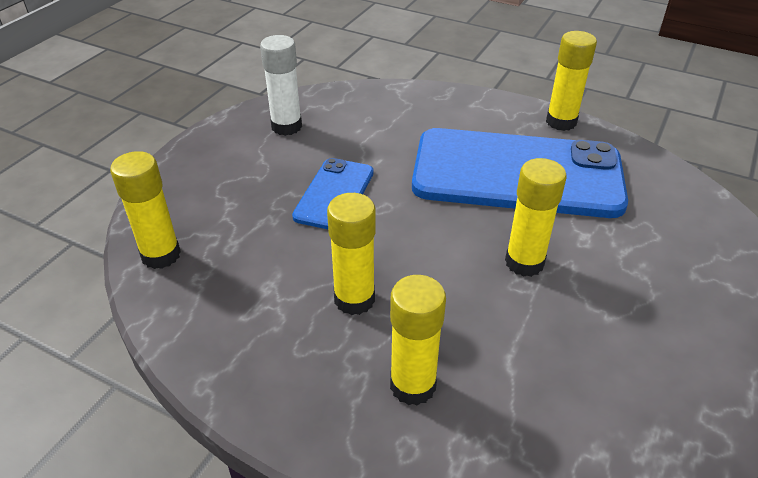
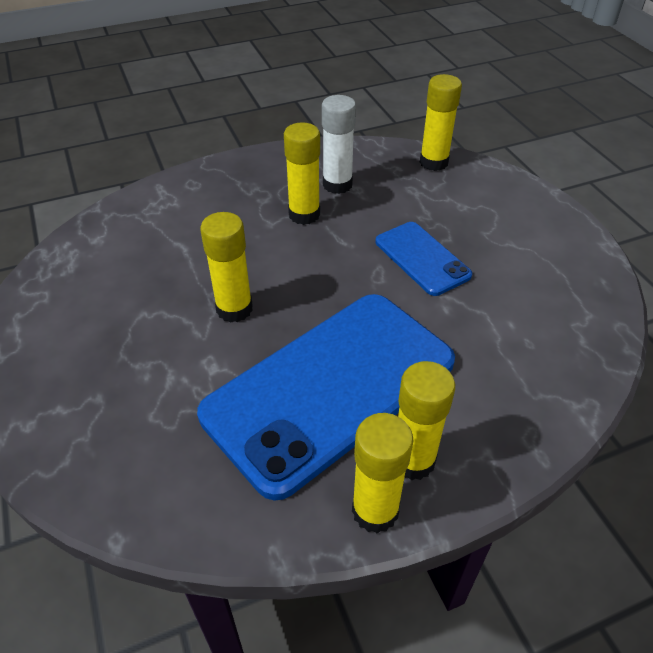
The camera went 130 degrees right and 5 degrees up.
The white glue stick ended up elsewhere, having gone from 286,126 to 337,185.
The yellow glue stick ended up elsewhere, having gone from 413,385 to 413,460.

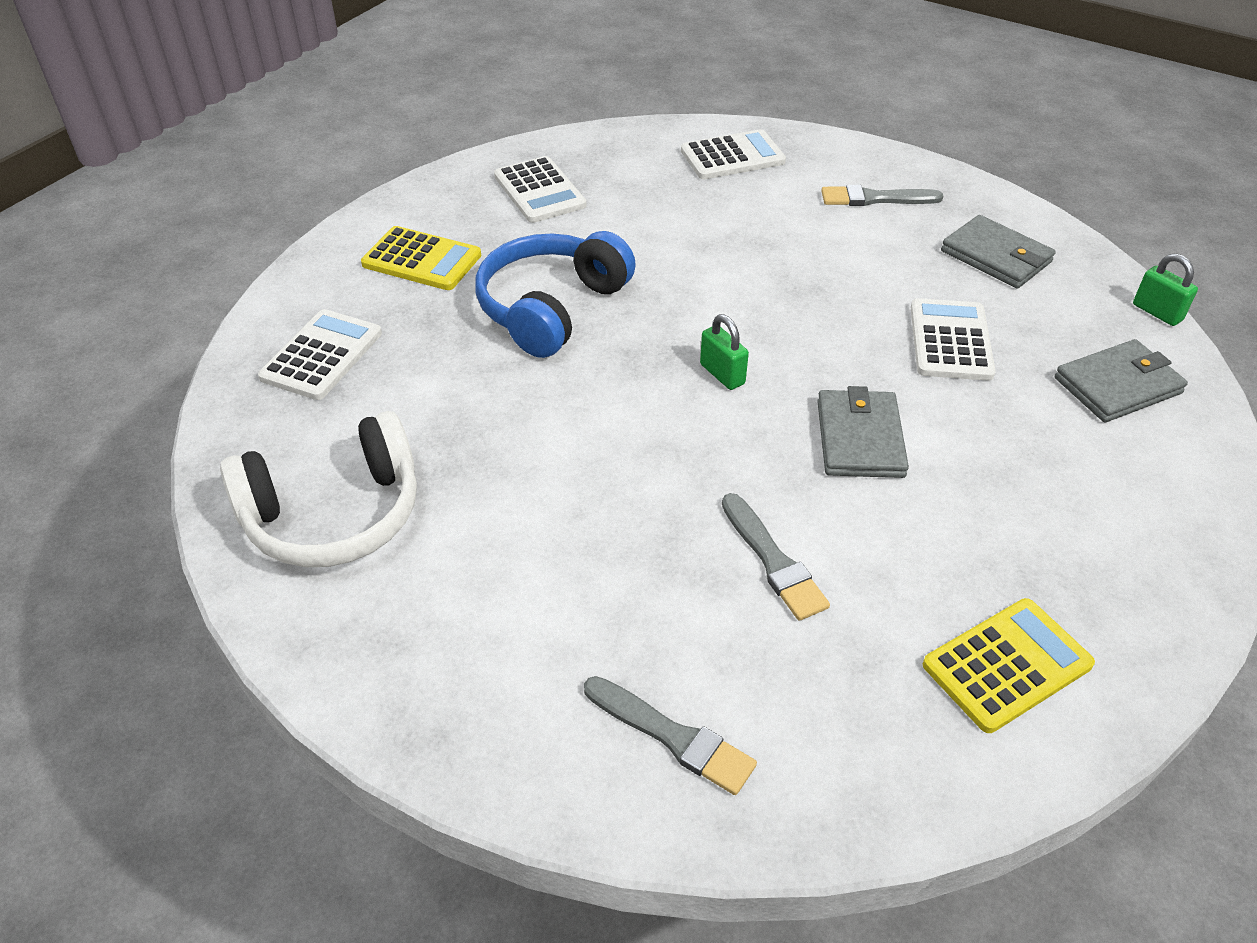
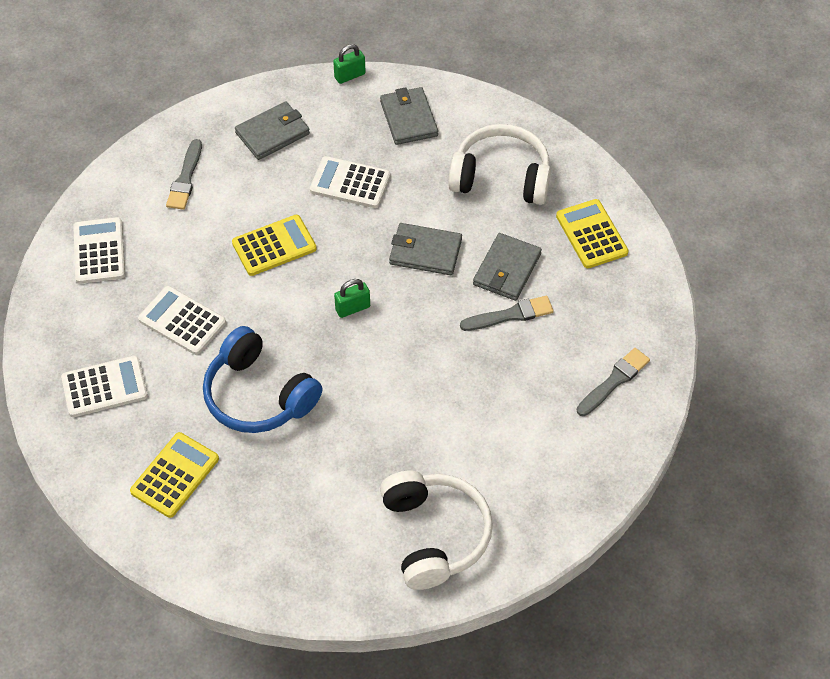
The camera went 80 degrees left and 10 degrees up.
The white calculator ended up elsewhere, having gone from 322,355 to 182,321.
The second view gained the yellow calculator at 274,246.
The second view gained the white headphones at 501,177.
The second view gained the grey wallet at 507,269.

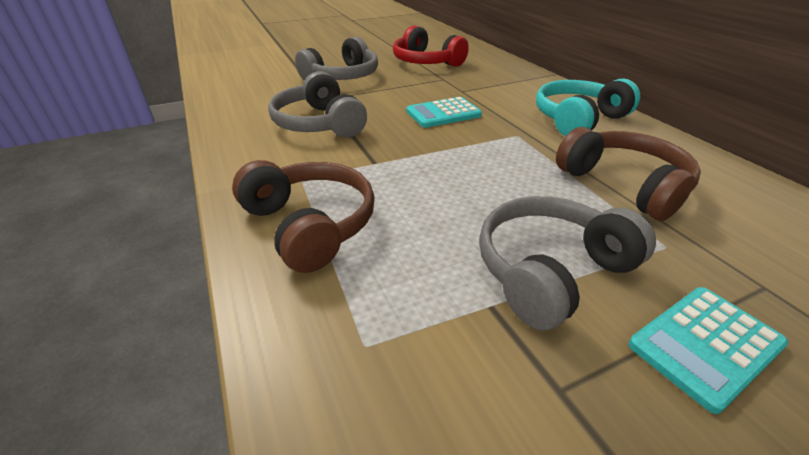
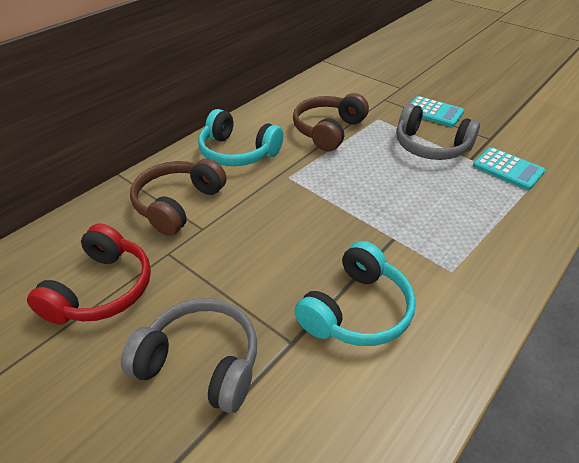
The camera went 115 degrees left and 5 degrees up.
The brown headphones ended up elsewhere, having gone from 310,225 to 178,204.
What was the grey headphones at 319,123 turned into the turquoise headphones at 357,310.
The turquoise calculator ended up elsewhere, having gone from 443,113 to 507,169.

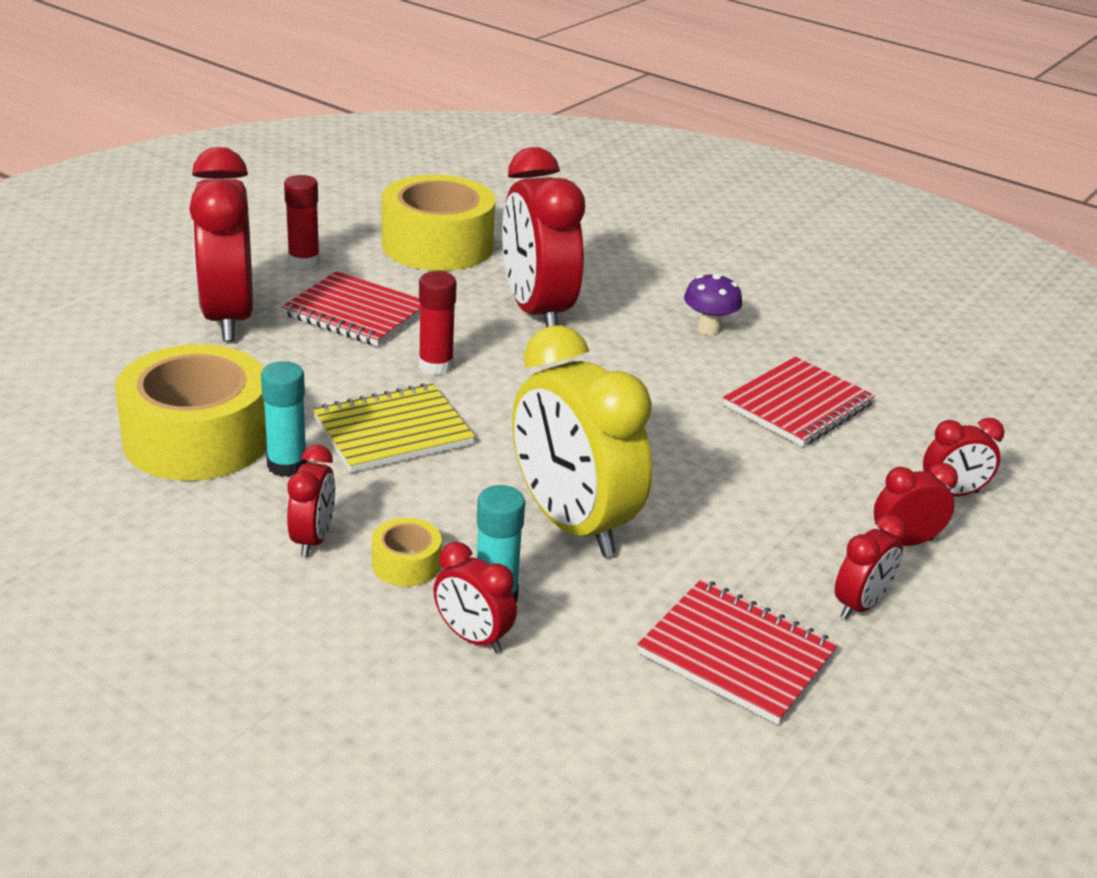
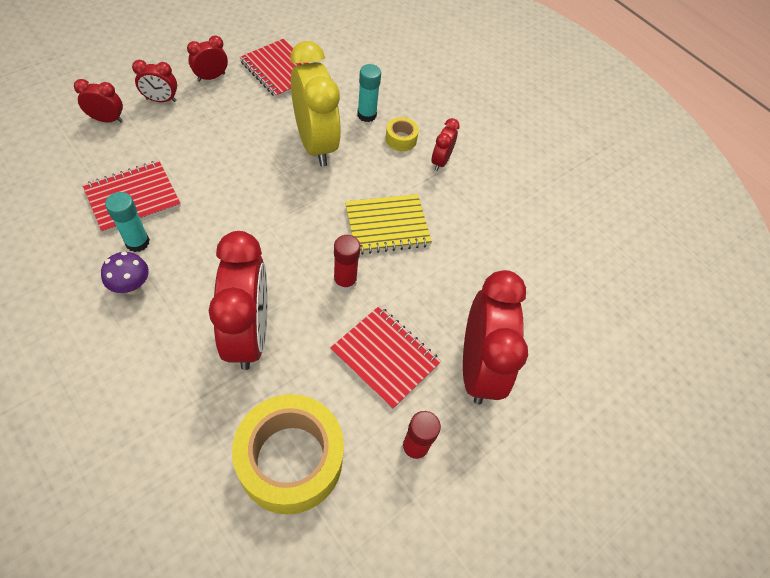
The camera went 170 degrees left and 25 degrees up.
The turquoise glue stick ended up elsewhere, having gone from 287,465 to 137,242.
The second view lost the yellow tape at 197,438.
The second view lost the red clock at 473,637.

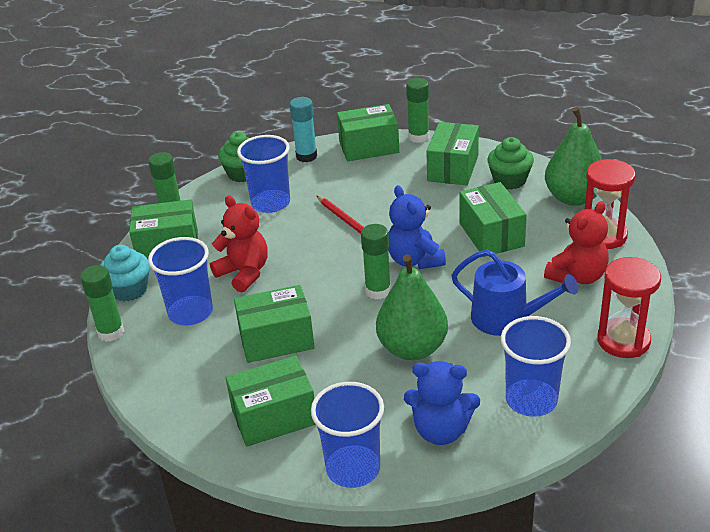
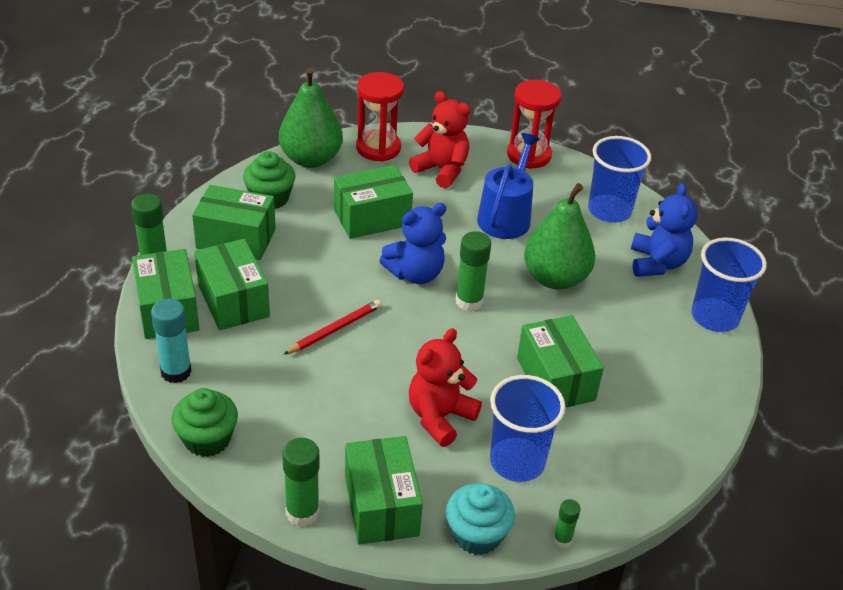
The camera went 100 degrees left and 5 degrees up.
The green box ended up elsewhere, having gone from 274,417 to 233,300.
The size of the green glue stick at 111,332 changed by a factor of 0.56.
The second view lost the blue cup at 270,203.

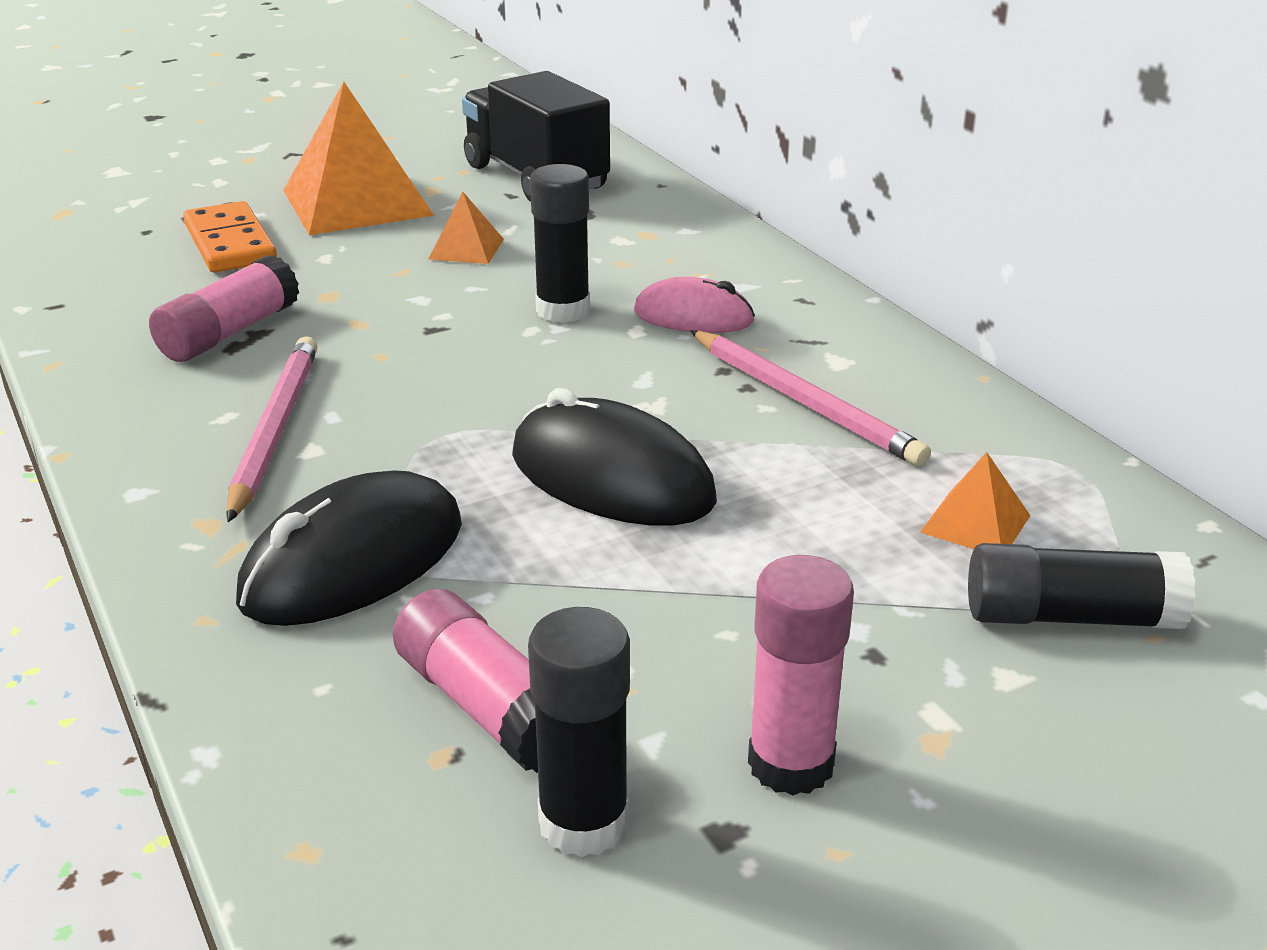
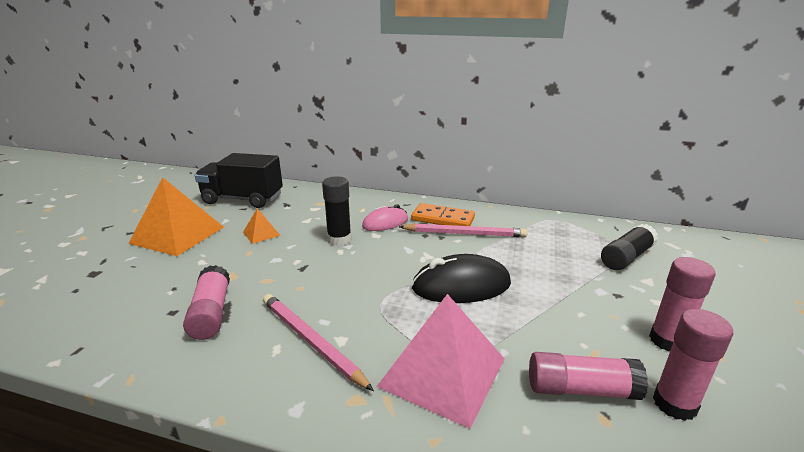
The camera went 45 degrees left and 5 degrees down.
Where the black mouse stood at 353,562, the pink pyramid came to stand at 442,372.
The orange domino ended up elsewhere, having gone from 230,243 to 443,219.
What was the black glue stick at 583,823 turned into the pink glue stick at 674,404.
The second view lost the orange pyramid at 975,523.

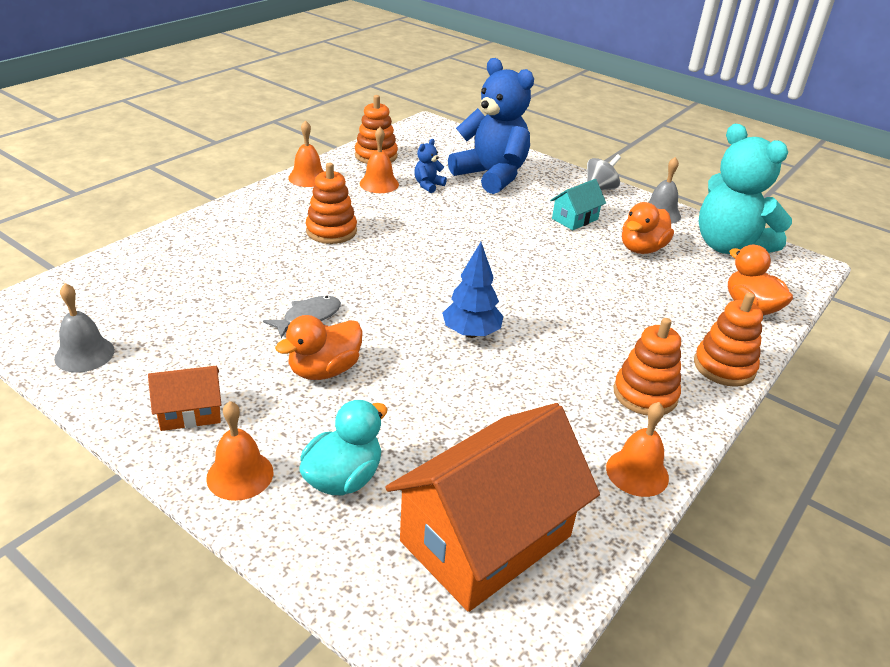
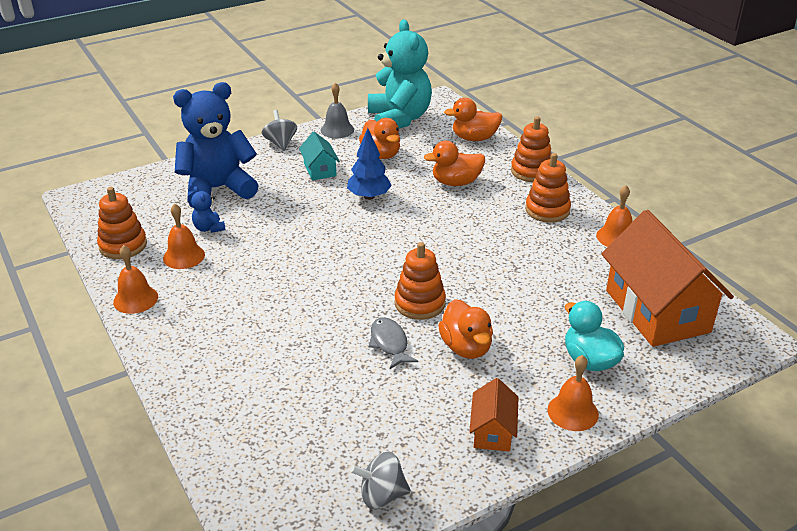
The camera went 65 degrees left and 0 degrees up.
The blue tree ended up elsewhere, having gone from 471,333 to 369,196.
Where the grey bell stood at 84,354, the grey spinning top came to stand at 381,495.
The turquoise teddy bear at 729,246 ended up facing another way, 90 degrees counterclockwise from before.
The orange stacking toy ended up elsewhere, having gone from 331,231 to 420,303.
The second view gained the orange duck at 456,182.

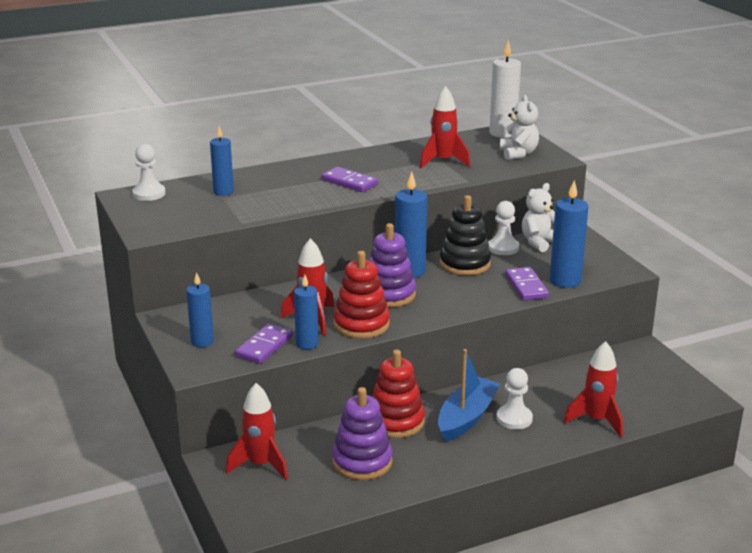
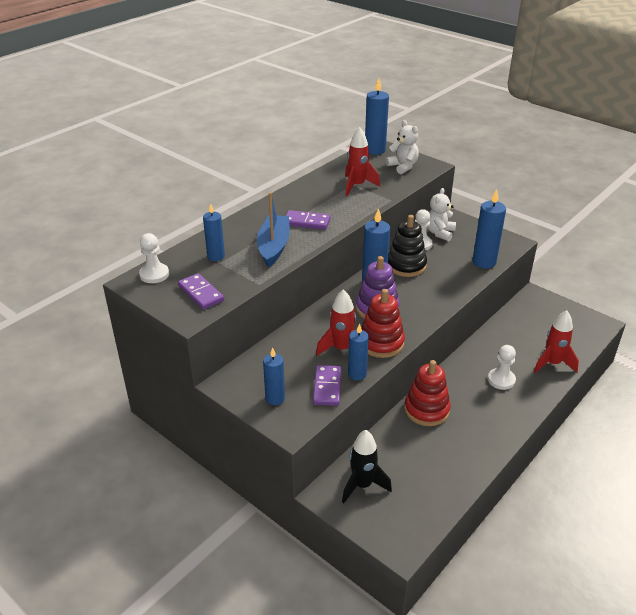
The camera went 25 degrees left and 10 degrees up.
The purple domino ended up elsewhere, having gone from 526,286 to 201,293.
The blue boat ended up elsewhere, having gone from 466,417 to 274,246.
What was the red rocket at 260,465 turned into the black rocket at 362,485.
What was the white candle at 503,133 turned into the blue candle at 375,150.
The second view lost the purple stacking toy at 362,462.

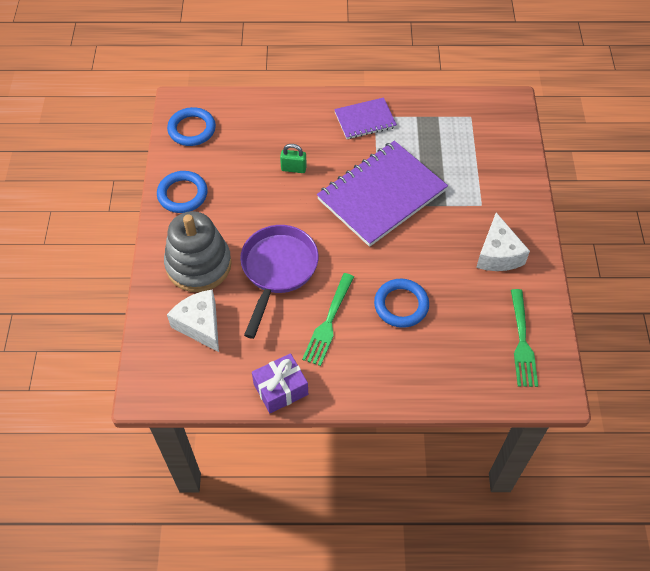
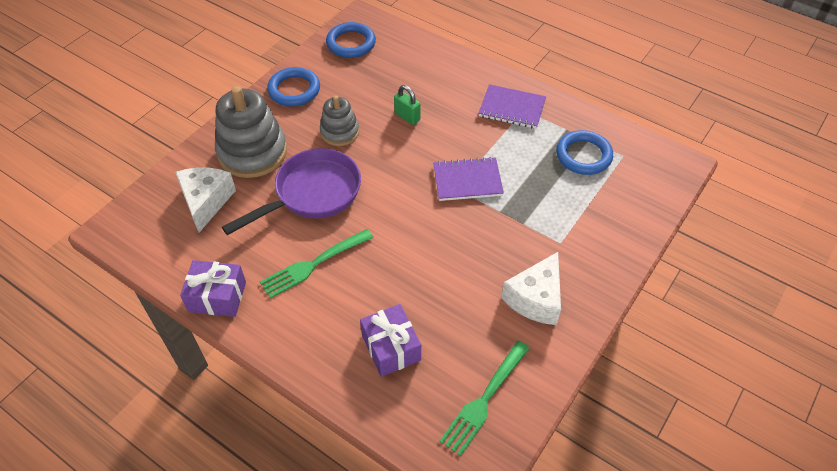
The camera went 35 degrees right and 5 degrees down.
The second view gained the grey stacking toy at 339,132.
The second view gained the purple gift at 391,347.
The size of the purple notebook at 382,195 changed by a factor of 0.53.
The blue ring ended up elsewhere, having gone from 401,305 to 583,155.

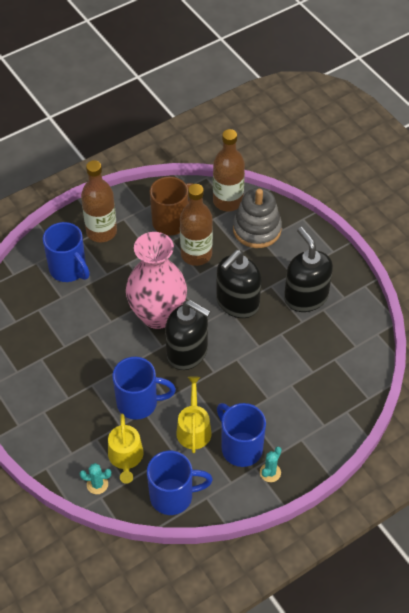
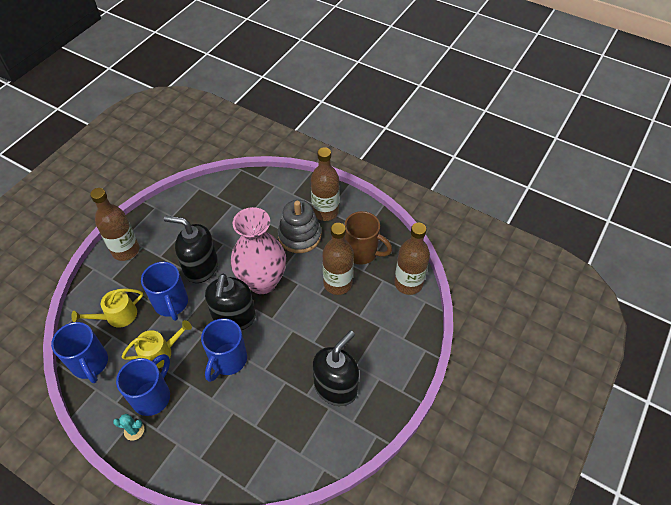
The camera went 65 degrees right and 0 degrees up.
The second view gained the brown bottle at 125,250.
The black soap dispenser ended up elsewhere, having gone from 237,303 to 201,267.
The blue mug ended up elsewhere, having gone from 69,269 to 228,360.
The grey stacking toy ended up elsewhere, having gone from 257,229 to 299,236.
The second view lost the turquoise cactus at 97,484.

